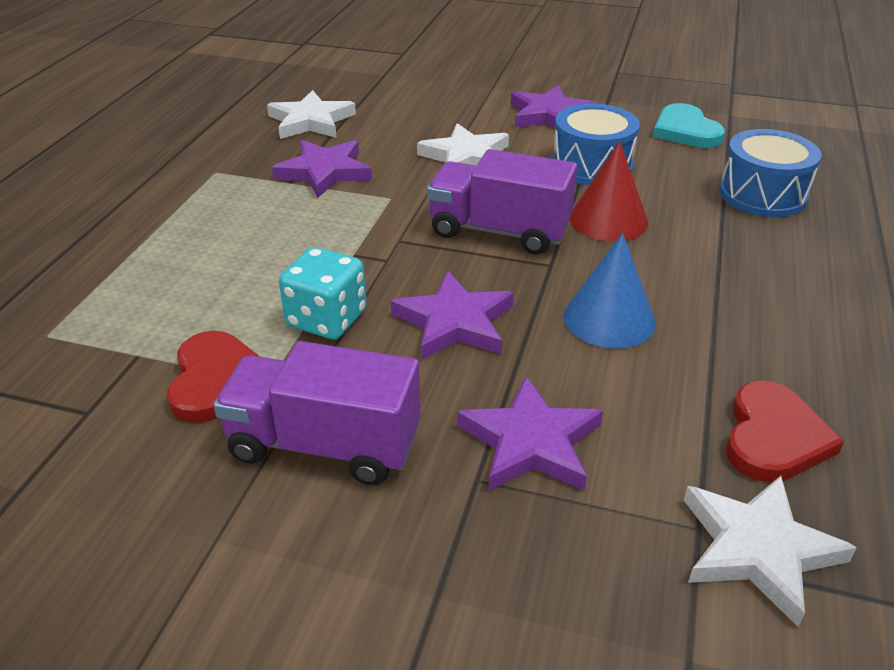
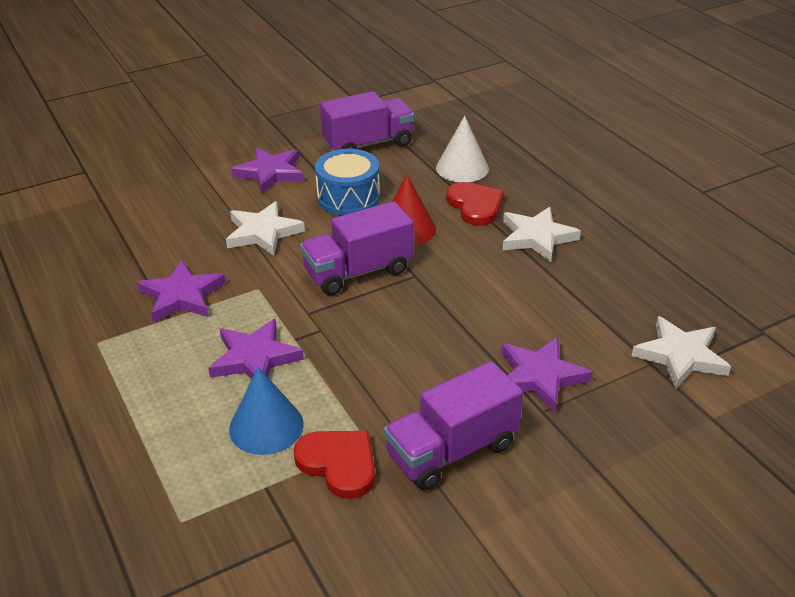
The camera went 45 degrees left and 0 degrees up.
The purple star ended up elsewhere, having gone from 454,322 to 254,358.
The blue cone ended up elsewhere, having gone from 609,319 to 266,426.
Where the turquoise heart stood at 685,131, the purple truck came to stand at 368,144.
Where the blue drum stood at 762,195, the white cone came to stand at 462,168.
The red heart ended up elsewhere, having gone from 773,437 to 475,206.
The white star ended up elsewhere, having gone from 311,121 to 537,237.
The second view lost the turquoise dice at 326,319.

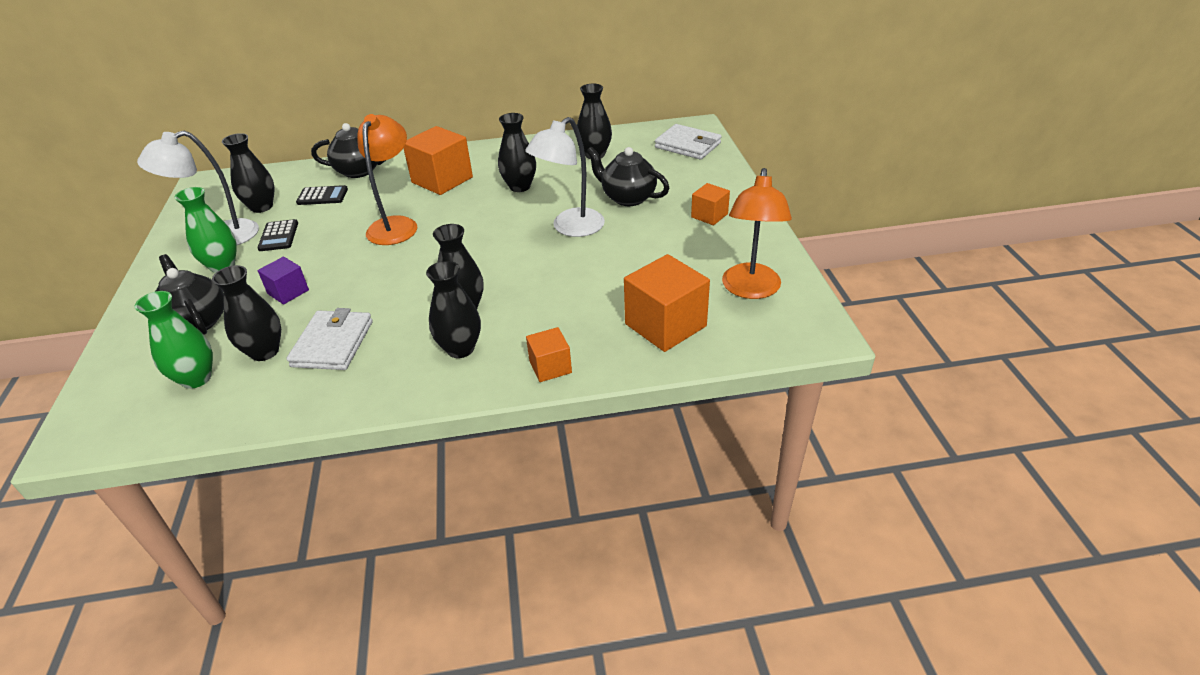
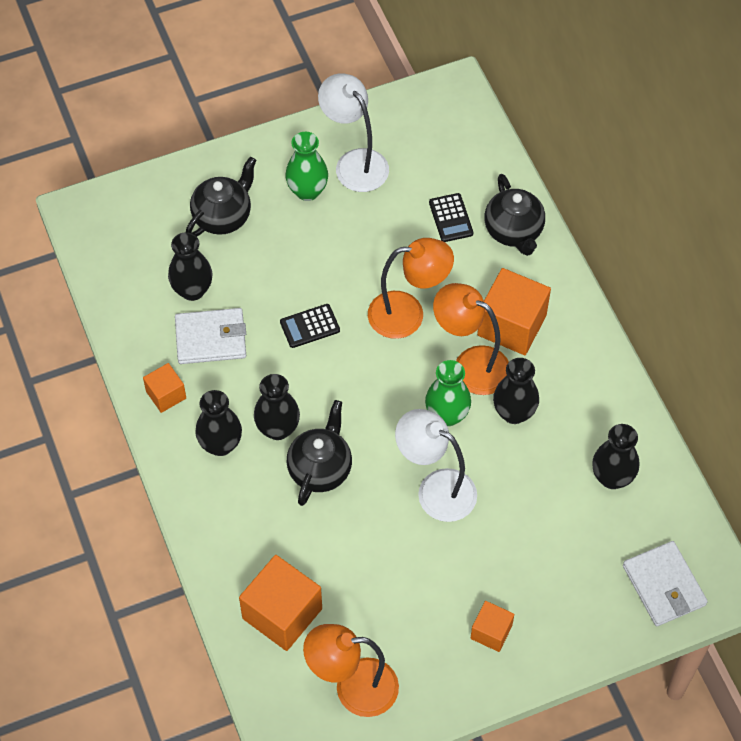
The camera went 75 degrees right and 20 degrees up.
The orange cube ended up elsewhere, having gone from 550,367 to 166,395.
The black calculator ended up elsewhere, having gone from 278,236 to 310,326.
The black teapot ended up elsewhere, having gone from 628,198 to 320,469.
The green vase ended up elsewhere, having gone from 196,378 to 447,415.
The second view gained the orange lamp at 470,365.
The white wallet at 688,145 ended up facing another way, 45 degrees counterclockwise from before.
The second view lost the black vase at 261,207.
The second view lost the purple cube at 288,292.

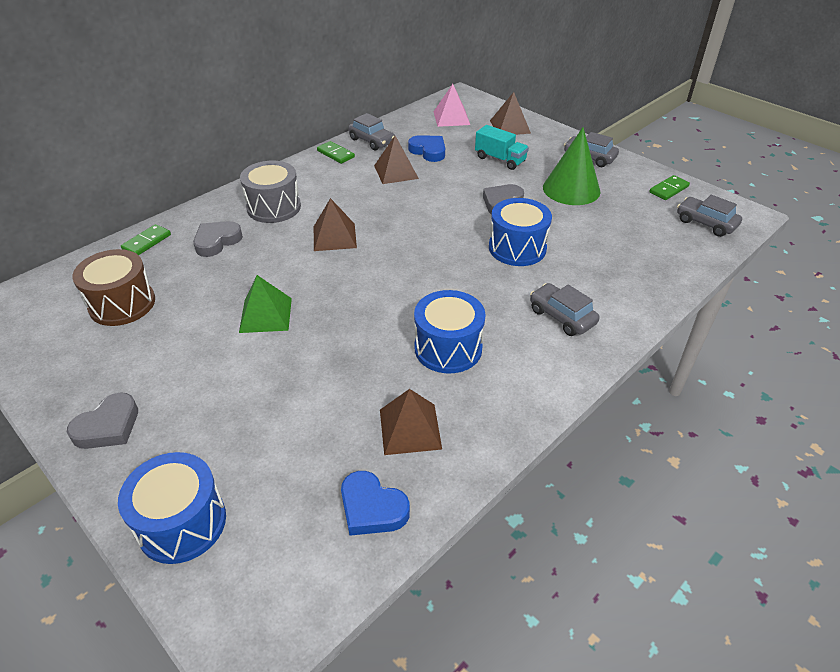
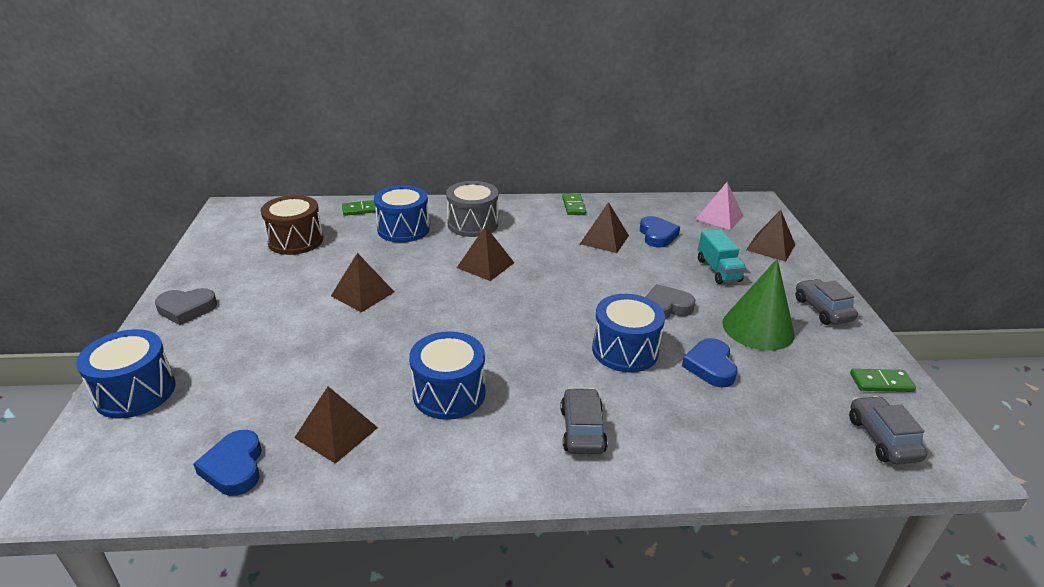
The camera went 40 degrees right and 10 degrees down.
What was the green pyramid at 266,315 turned into the brown pyramid at 363,294.
Where the grey heart stood at 217,241, the blue drum came to stand at 403,229.
The second view gained the blue heart at 710,366.
The second view lost the grey car at 372,141.

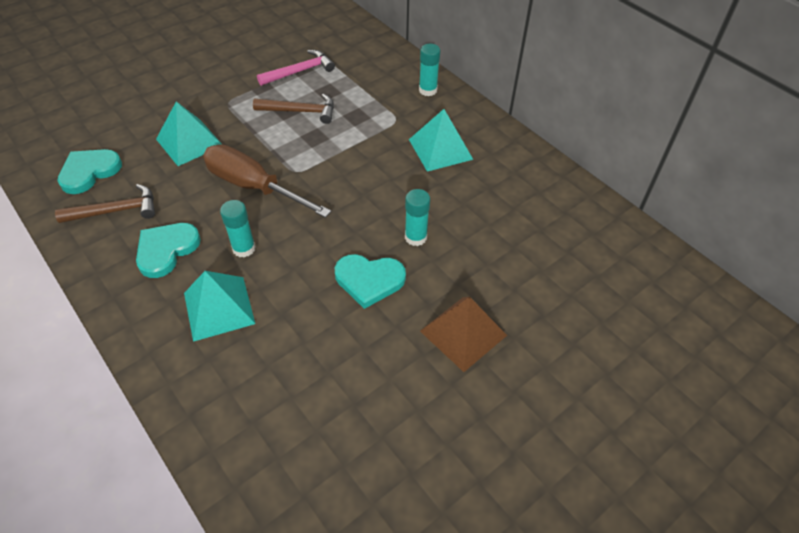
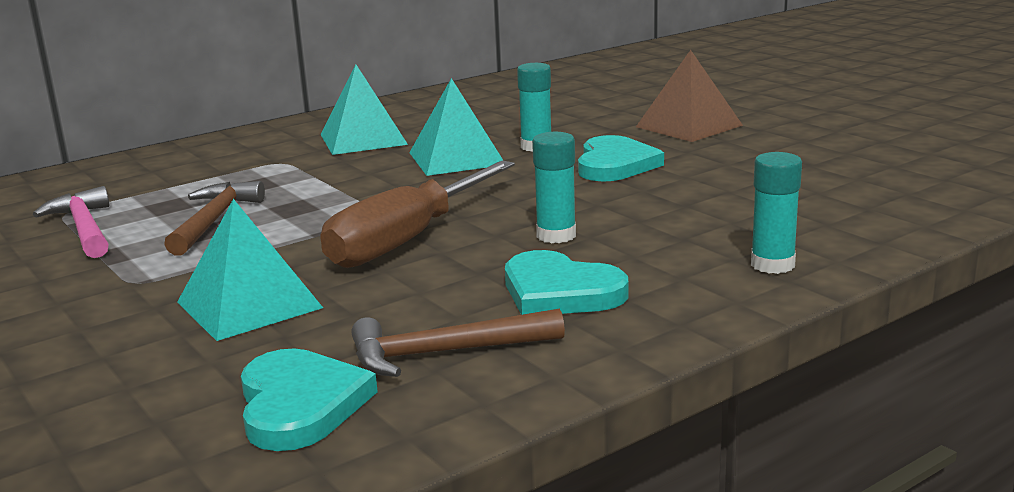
The camera went 85 degrees left and 30 degrees down.
The turquoise heart at 89,172 ended up facing another way, 150 degrees counterclockwise from before.
The brown hammer at 116,211 ended up facing another way, 90 degrees counterclockwise from before.
The turquoise pyramid ended up elsewhere, having gone from 219,308 to 456,158.
The turquoise glue stick ended up elsewhere, having gone from 428,90 to 772,265.

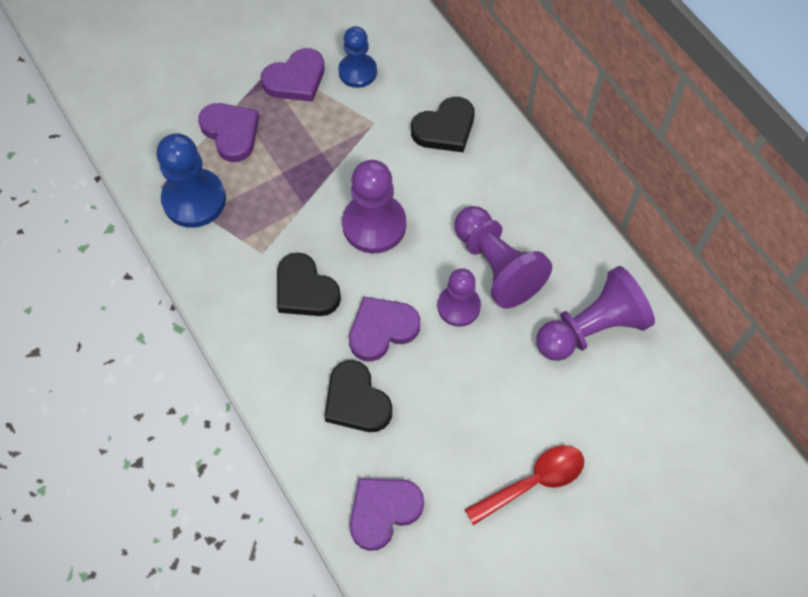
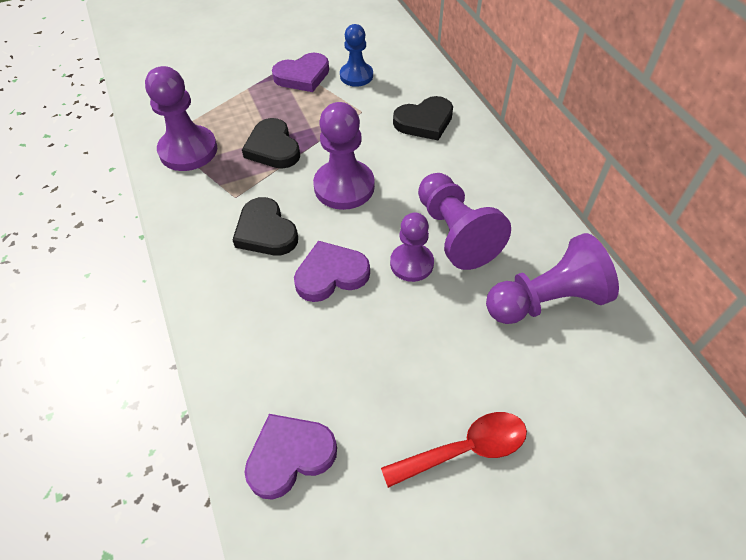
The camera went 10 degrees right and 10 degrees down.
What was the blue pawn at 194,200 turned into the purple pawn at 188,150.
The black heart ended up elsewhere, having gone from 356,401 to 273,148.
The second view lost the purple heart at 231,133.

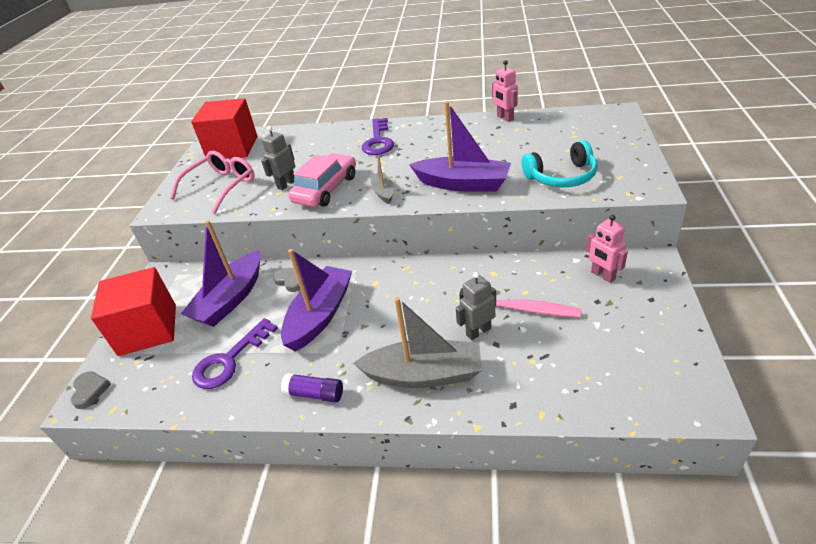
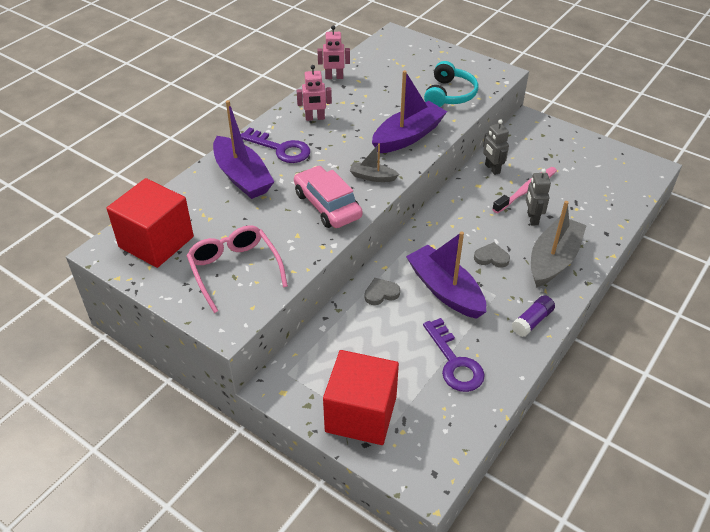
The camera went 65 degrees left and 5 degrees up.
The purple boat ended up elsewhere, having gone from 231,299 to 242,177.
The pink robot ended up elsewhere, having gone from 602,275 to 315,118.
The grey heart ended up elsewhere, having gone from 90,390 to 491,257.
The grey robot ended up elsewhere, having gone from 286,184 to 492,169.

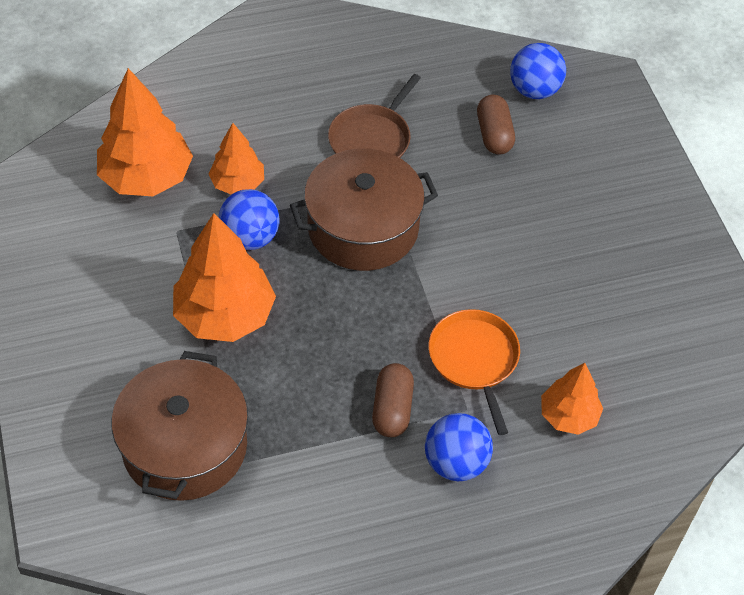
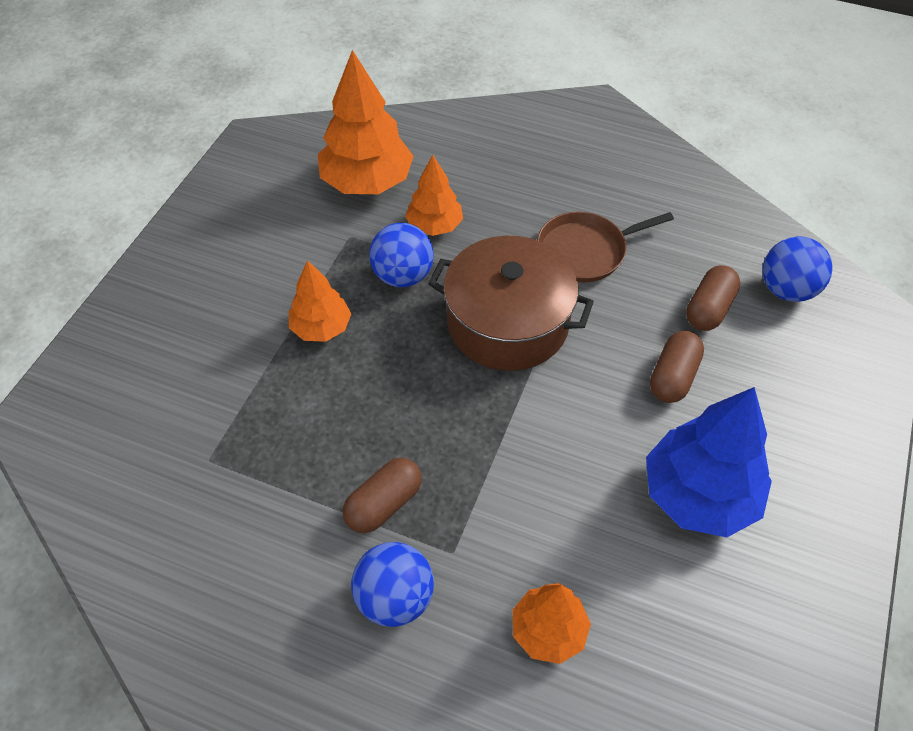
The camera went 40 degrees right and 0 degrees up.
The size of the orange tree at 224,315 changed by a factor of 0.58.
The second view gained the blue tree at 698,495.
The second view gained the brown capsule at 673,377.
The second view lost the brown pot at 185,446.
The second view lost the orange pan at 474,360.

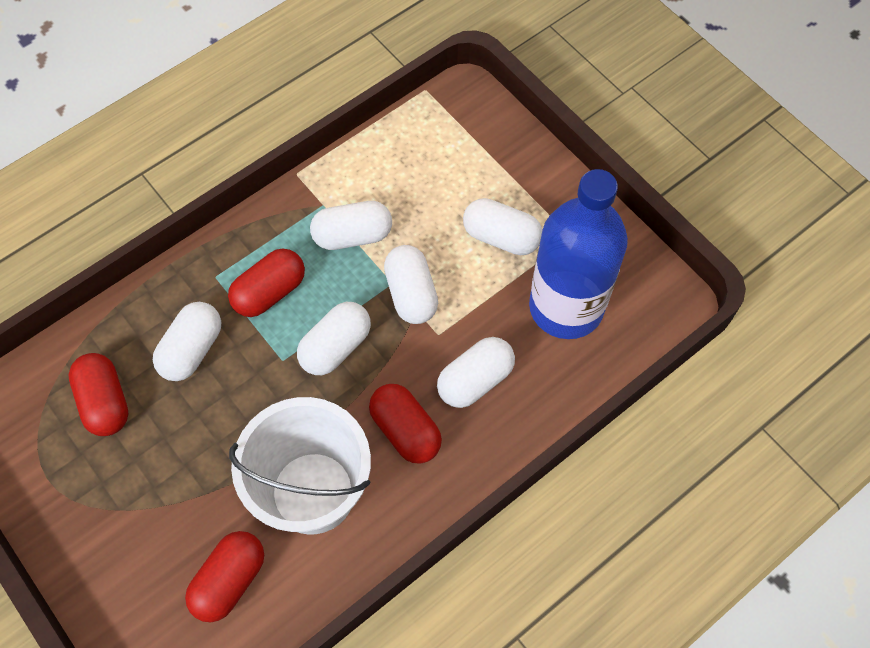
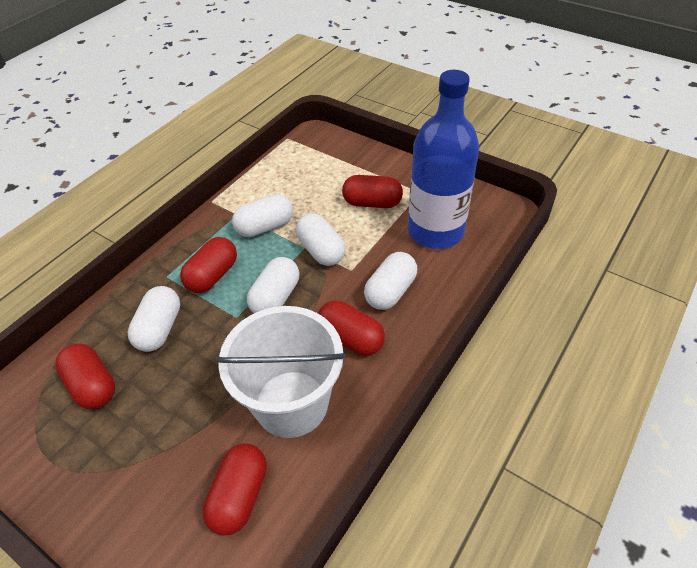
The camera went 15 degrees left and 15 degrees down.
What was the white capsule at 501,237 turned into the red capsule at 372,203.

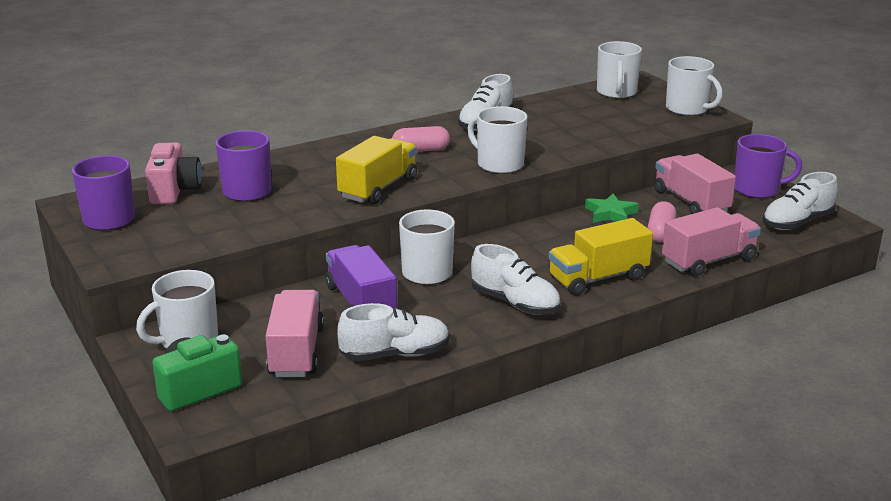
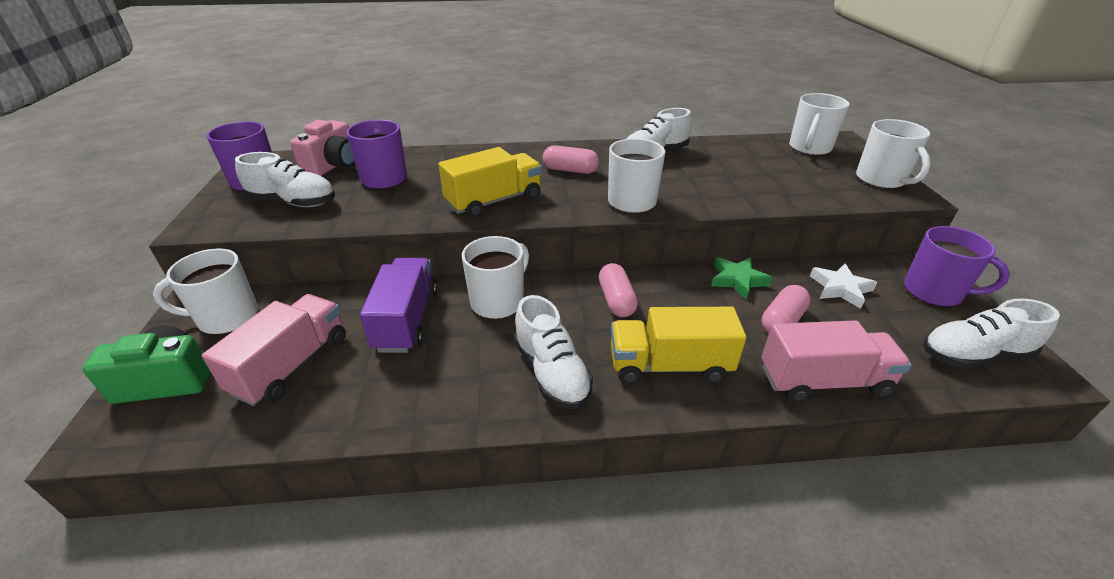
The camera went 25 degrees right and 10 degrees up.
The white shoe ended up elsewhere, having gone from 395,354 to 293,202.
The second view gained the pink capsule at 616,300.
Where the pink truck stood at 690,202, the white star came to stand at 840,288.

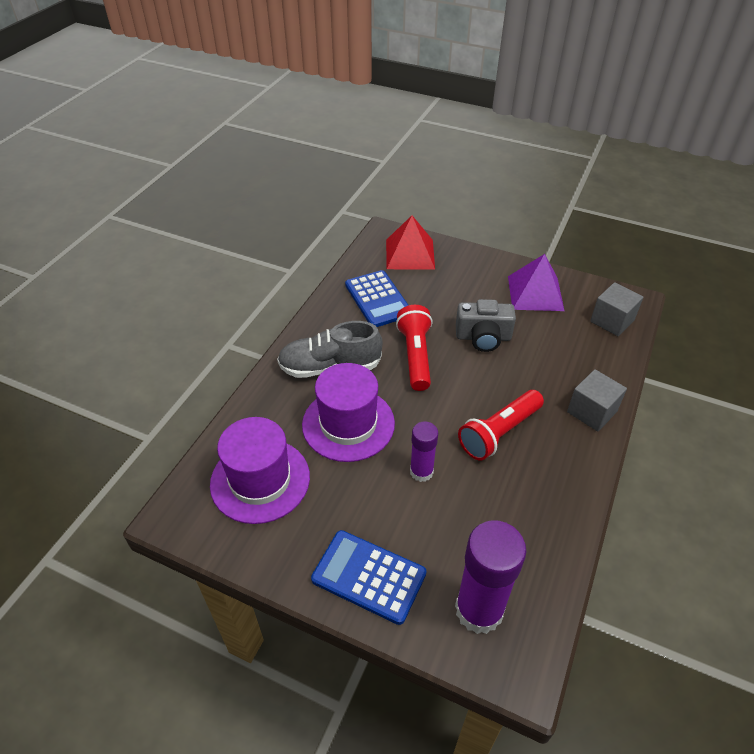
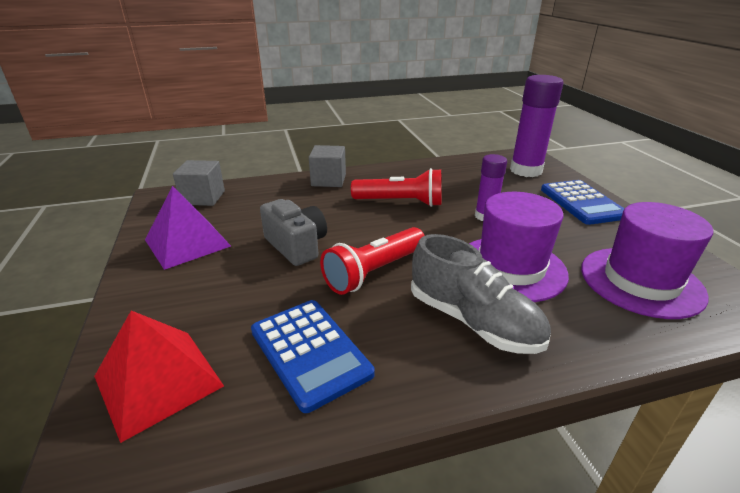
The camera went 130 degrees left and 15 degrees down.
The blue calculator at 378,299 ended up facing another way, 120 degrees clockwise from before.

